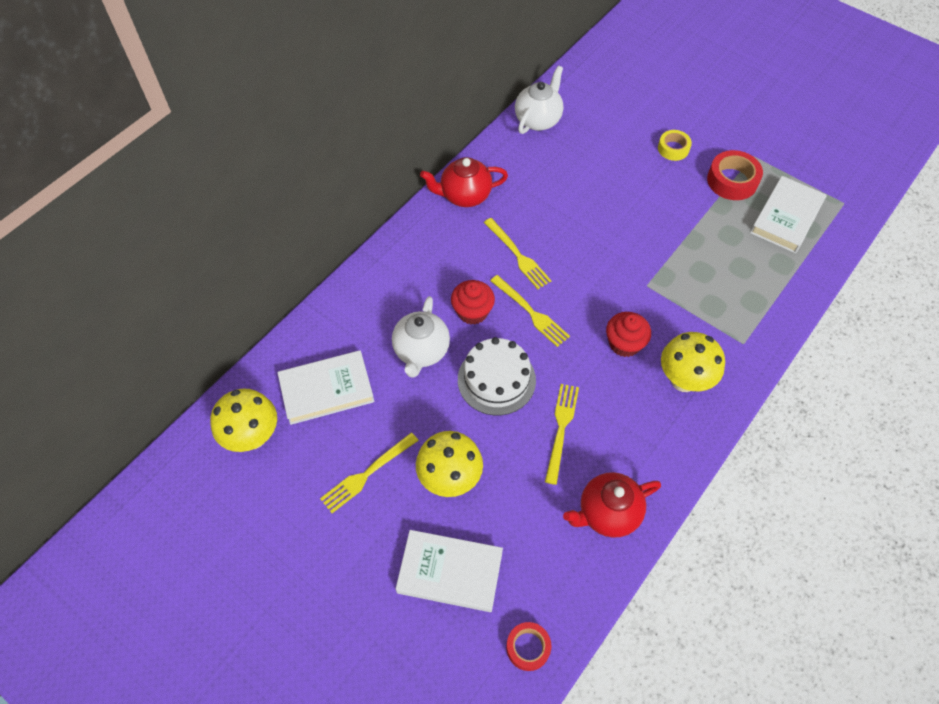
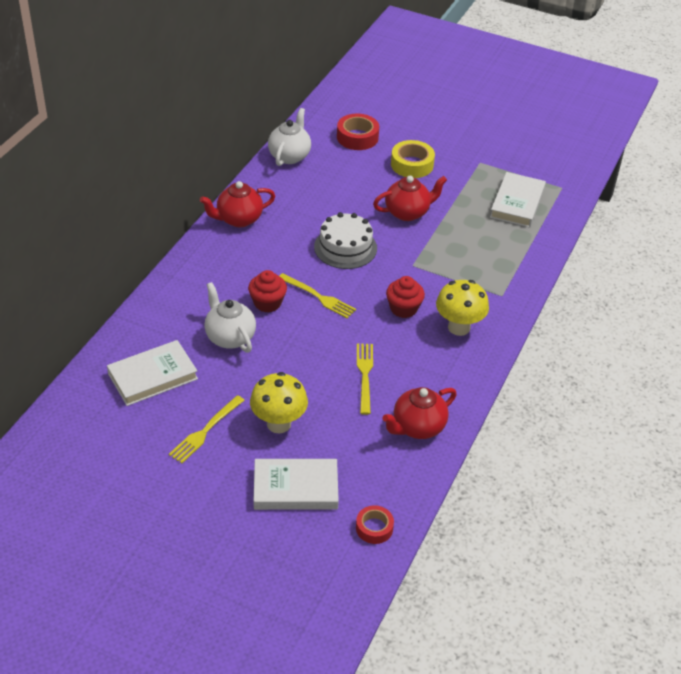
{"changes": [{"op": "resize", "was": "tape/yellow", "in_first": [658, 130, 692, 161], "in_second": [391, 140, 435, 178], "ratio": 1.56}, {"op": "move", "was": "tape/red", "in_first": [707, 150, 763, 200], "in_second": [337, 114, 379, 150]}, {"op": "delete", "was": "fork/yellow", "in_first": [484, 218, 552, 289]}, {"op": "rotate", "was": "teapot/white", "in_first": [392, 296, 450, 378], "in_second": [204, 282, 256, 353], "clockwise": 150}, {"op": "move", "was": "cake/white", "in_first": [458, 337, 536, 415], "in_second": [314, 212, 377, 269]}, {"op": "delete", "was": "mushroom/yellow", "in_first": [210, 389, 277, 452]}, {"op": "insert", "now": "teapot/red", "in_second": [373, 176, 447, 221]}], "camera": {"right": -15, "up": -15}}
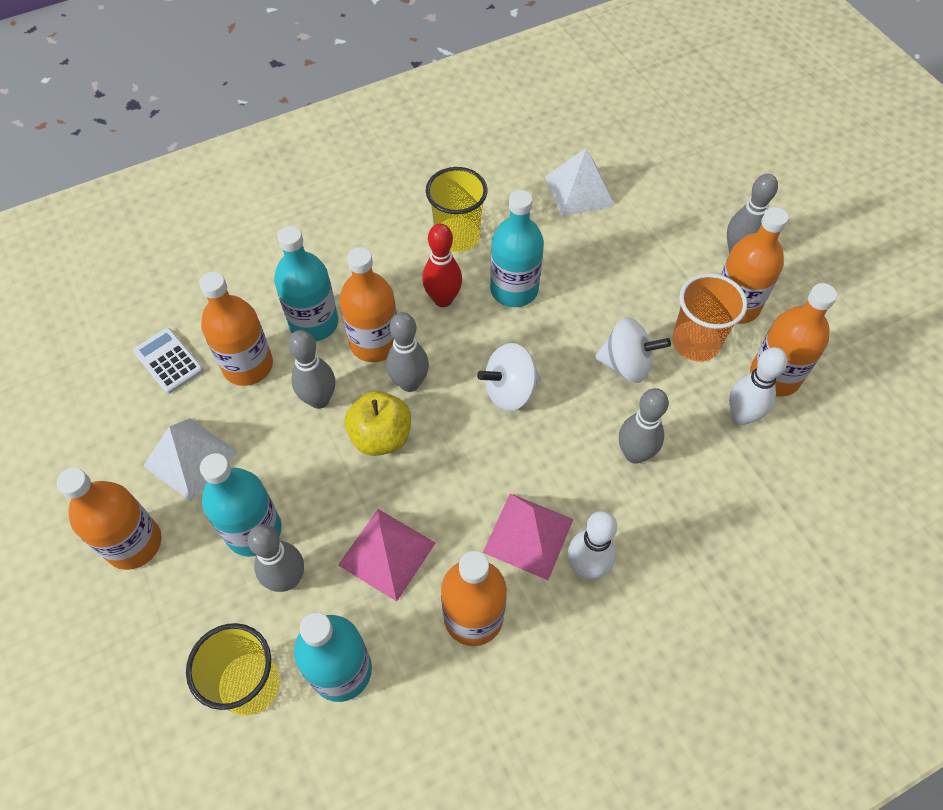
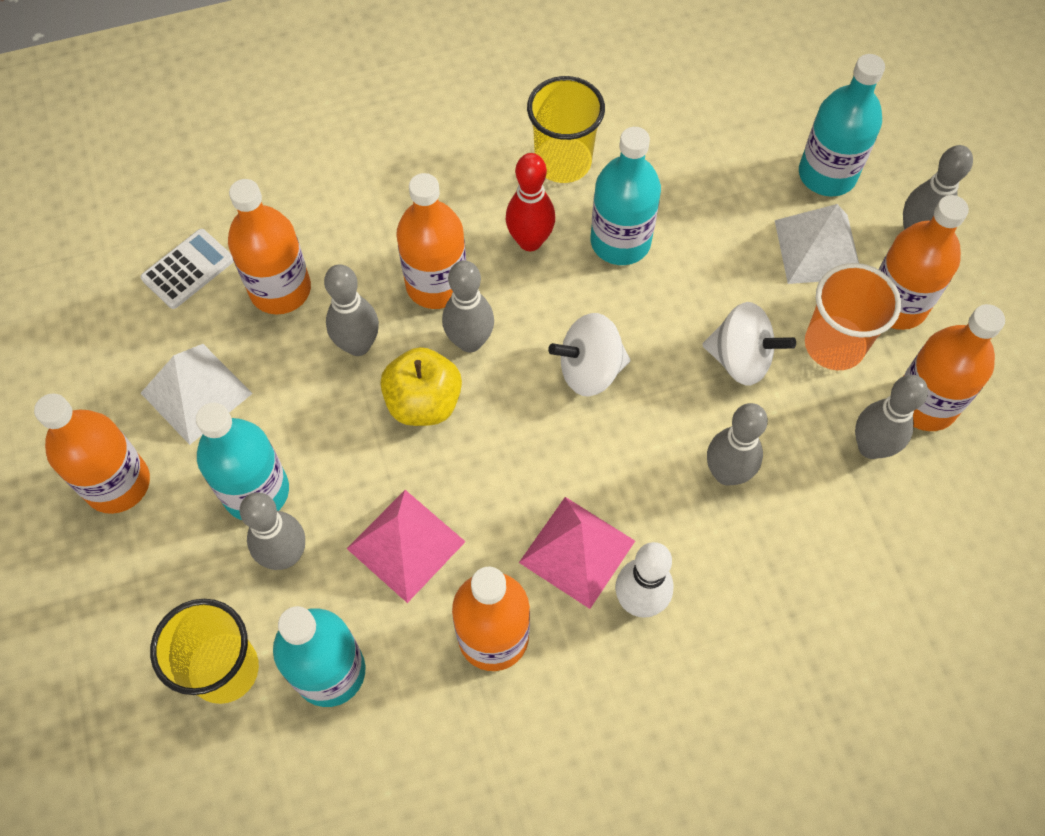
{"changes": [{"op": "move", "was": "pyramid/white", "in_first": [545, 148, 615, 217], "in_second": [775, 204, 859, 284]}, {"op": "move", "was": "bottle/turquoise", "in_first": [274, 226, 338, 341], "in_second": [799, 54, 885, 197]}, {"op": "rotate", "was": "calculator/white", "in_first": [133, 328, 204, 394], "in_second": [141, 229, 234, 309], "clockwise": 75}, {"op": "recolor", "was": "bowling pin/white", "now": "bowling pin/grey", "in_first": [729, 347, 787, 425], "in_second": [855, 375, 928, 459]}], "camera": {"right": 10, "up": 5}}
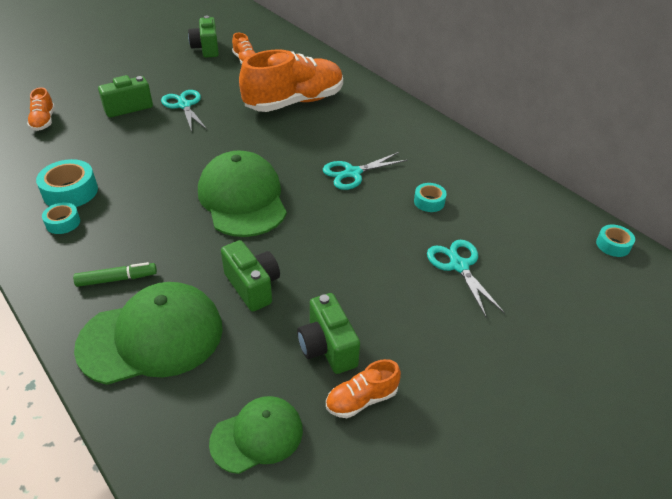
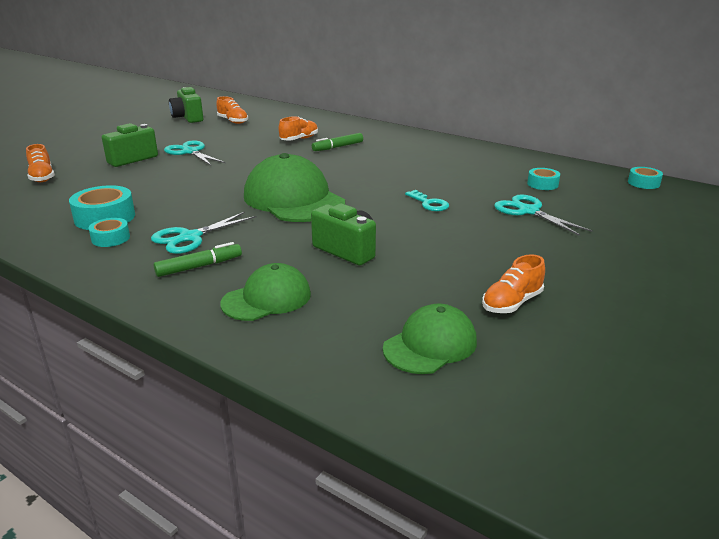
{"changes": [{"op": "resize", "was": "shoe/orange", "in_first": [239, 49, 343, 112], "in_second": [279, 116, 318, 141], "ratio": 0.44}, {"op": "move", "was": "scissors/turquoise", "in_first": [323, 152, 408, 190], "in_second": [151, 212, 256, 254]}, {"op": "move", "was": "tape/turquoise", "in_first": [414, 183, 447, 212], "in_second": [527, 168, 560, 190]}, {"op": "resize", "was": "cap/green", "in_first": [74, 282, 223, 385], "in_second": [220, 263, 311, 321], "ratio": 0.58}, {"op": "delete", "was": "camera/green", "in_first": [297, 293, 360, 374]}, {"op": "insert", "now": "marker/green", "in_second": [312, 133, 363, 151]}, {"op": "insert", "now": "key/turquoise", "in_second": [405, 190, 449, 211]}], "camera": {"right": -15, "up": -15}}
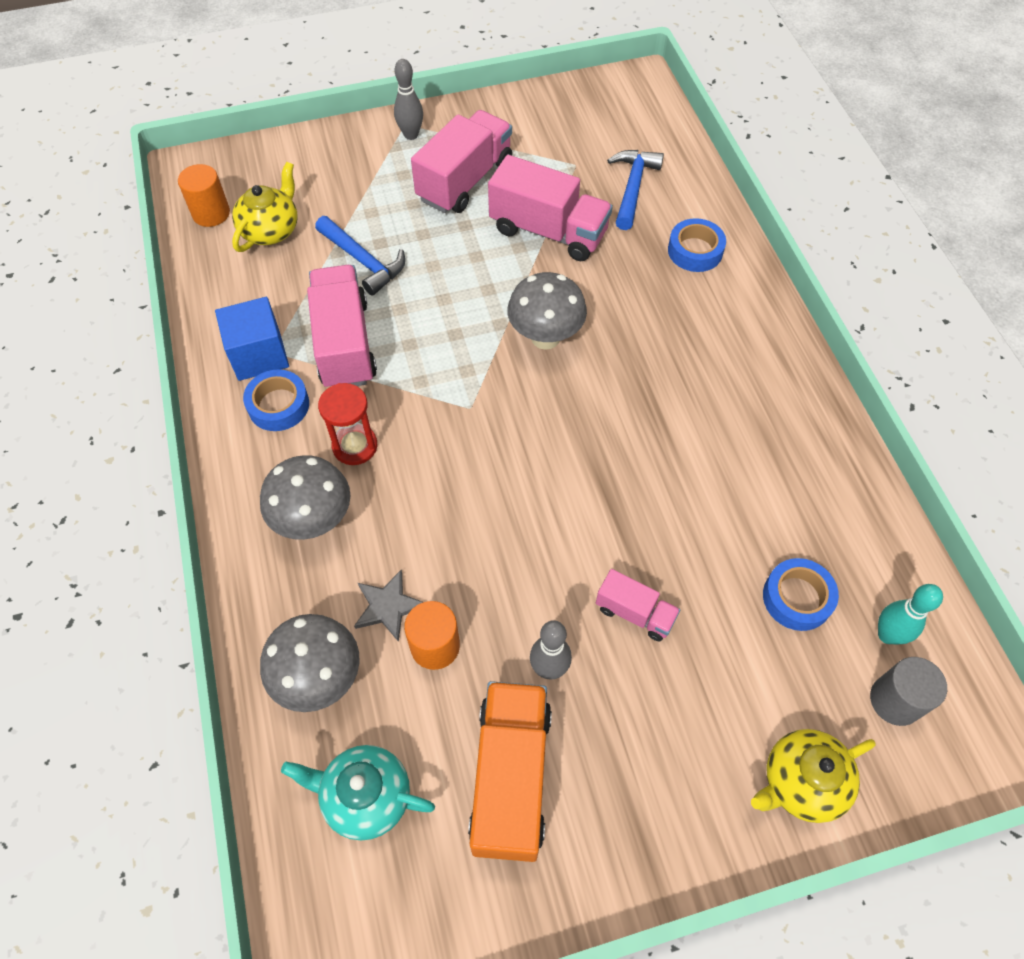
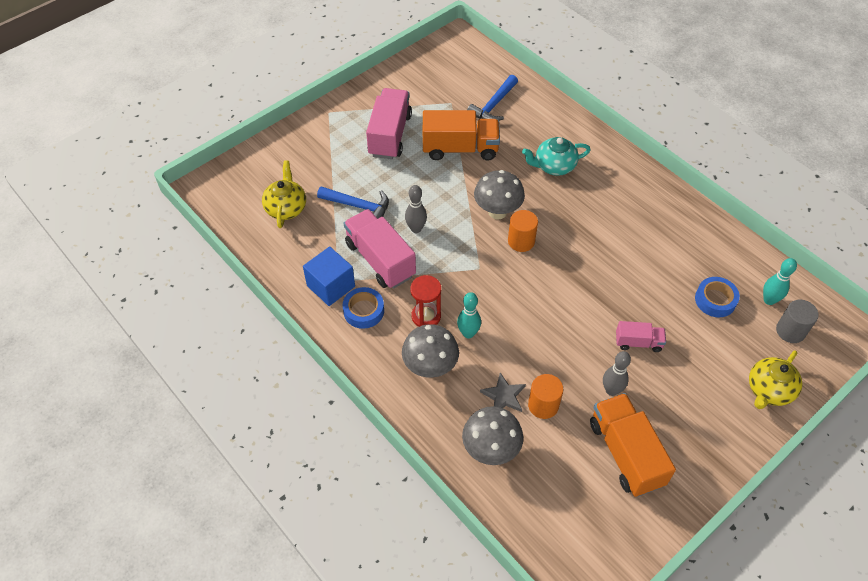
{"changes": [{"op": "move", "was": "bowling pin/grey", "in_first": [394, 59, 423, 140], "in_second": [405, 185, 427, 233]}, {"op": "rotate", "was": "hammer/blue", "in_first": [607, 150, 664, 230], "in_second": [467, 75, 518, 121], "clockwise": -135}, {"op": "recolor", "was": "truck/pink", "now": "truck/orange", "in_first": [488, 155, 613, 261], "in_second": [423, 110, 500, 160]}, {"op": "move", "was": "cylinder/orange", "in_first": [178, 164, 230, 227], "in_second": [508, 210, 538, 252]}, {"op": "delete", "was": "tape/blue", "in_first": [668, 218, 726, 272]}, {"op": "move", "was": "teapot/turquoise", "in_first": [281, 745, 435, 841], "in_second": [522, 137, 591, 176]}, {"op": "insert", "now": "bowling pin/turquoise", "in_second": [457, 292, 481, 338]}], "camera": {"right": -25, "up": -5}}
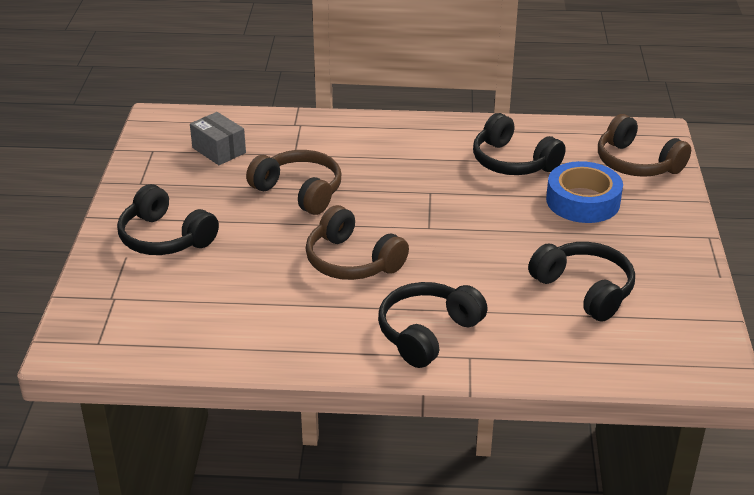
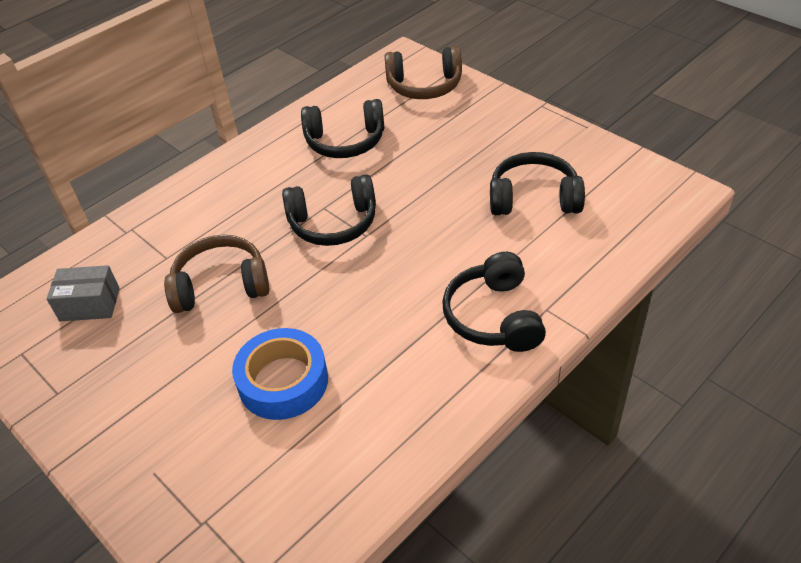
{"changes": [{"op": "move", "was": "tape/blue", "in_first": [546, 161, 623, 223], "in_second": [232, 328, 328, 420]}, {"op": "move", "was": "headphones/black", "in_first": [117, 184, 219, 255], "in_second": [282, 174, 376, 246]}, {"op": "delete", "was": "headphones/brown", "in_first": [306, 205, 409, 280]}], "camera": {"right": -45, "up": 10}}
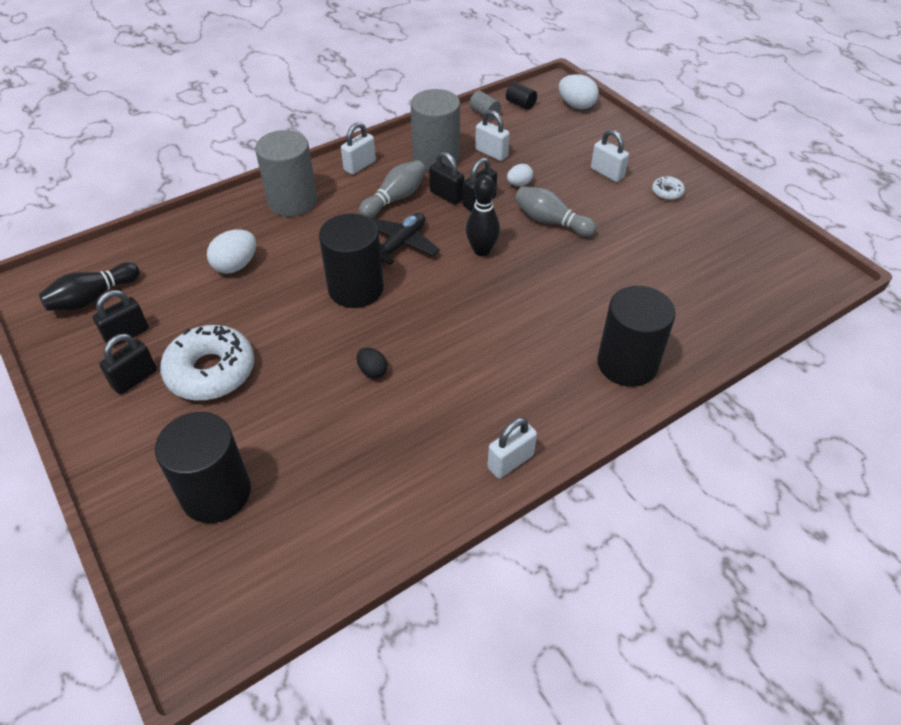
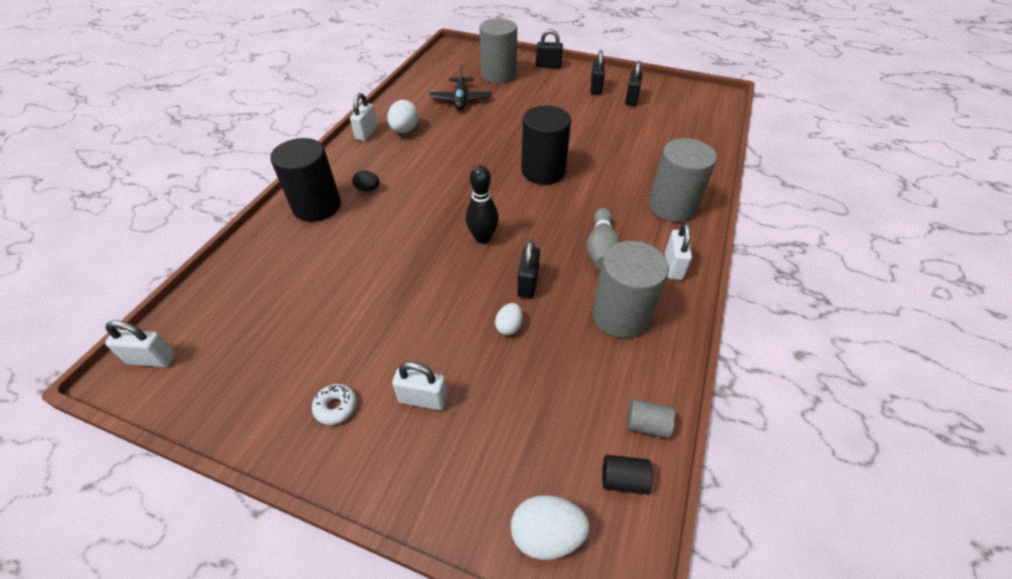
{"changes": [{"op": "move", "was": "padlock/white", "in_first": [475, 110, 510, 161], "in_second": [105, 320, 175, 367]}, {"op": "move", "was": "padlock/black", "in_first": [429, 152, 464, 205], "in_second": [536, 29, 563, 68]}, {"op": "delete", "was": "bowling pin/grey", "in_first": [515, 186, 597, 237]}, {"op": "move", "was": "plane/black", "in_first": [370, 213, 440, 265], "in_second": [429, 65, 492, 110]}, {"op": "move", "was": "egg/white", "in_first": [207, 229, 256, 274], "in_second": [387, 100, 419, 133]}, {"op": "delete", "was": "bowling pin/black", "in_first": [39, 262, 140, 311]}, {"op": "delete", "was": "donut/white", "in_first": [160, 325, 254, 400]}, {"op": "move", "was": "egg/black", "in_first": [357, 348, 388, 378], "in_second": [352, 171, 380, 191]}, {"op": "recolor", "was": "cylinder/black", "now": "cylinder/grey", "in_first": [155, 412, 251, 523], "in_second": [479, 18, 517, 84]}], "camera": {"right": 145, "up": 0}}
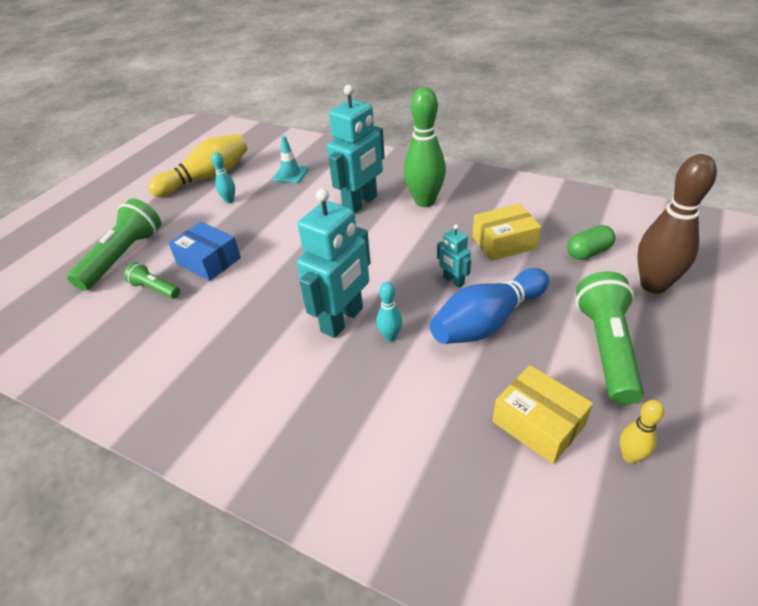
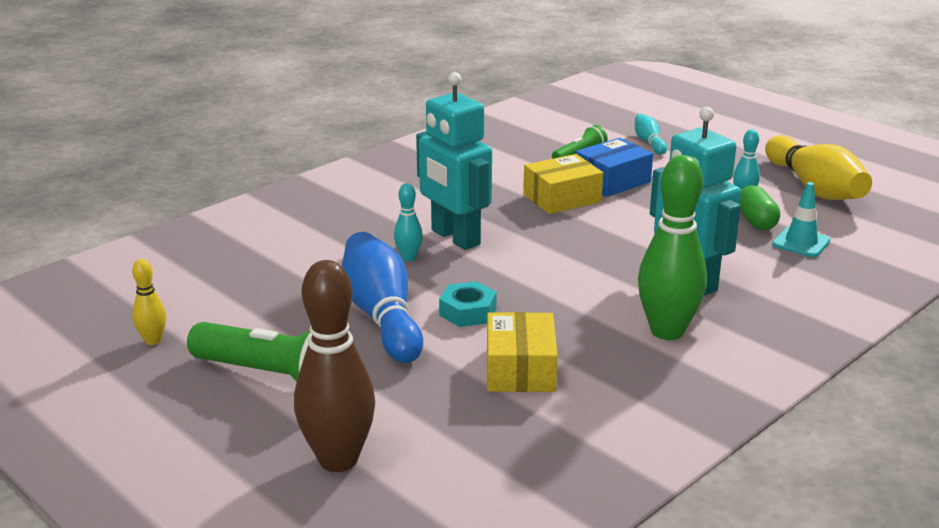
{"changes": [{"op": "replace", "was": "flashlight/green", "now": "bowling pin/turquoise", "in_first": [67, 198, 161, 291], "in_second": [635, 114, 667, 155]}, {"op": "replace", "was": "robot/turquoise", "now": "nut/turquoise", "in_first": [437, 224, 471, 288], "in_second": [439, 281, 497, 327]}, {"op": "move", "was": "capsule/green", "in_first": [567, 225, 615, 260], "in_second": [740, 185, 780, 230]}, {"op": "move", "was": "box/yellow", "in_first": [493, 365, 593, 464], "in_second": [523, 154, 603, 214]}], "camera": {"right": 105, "up": -15}}
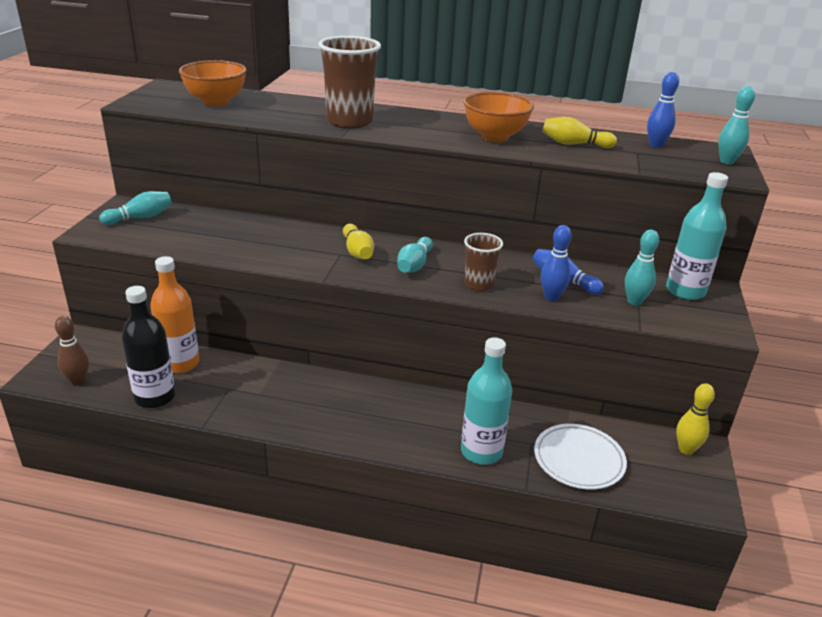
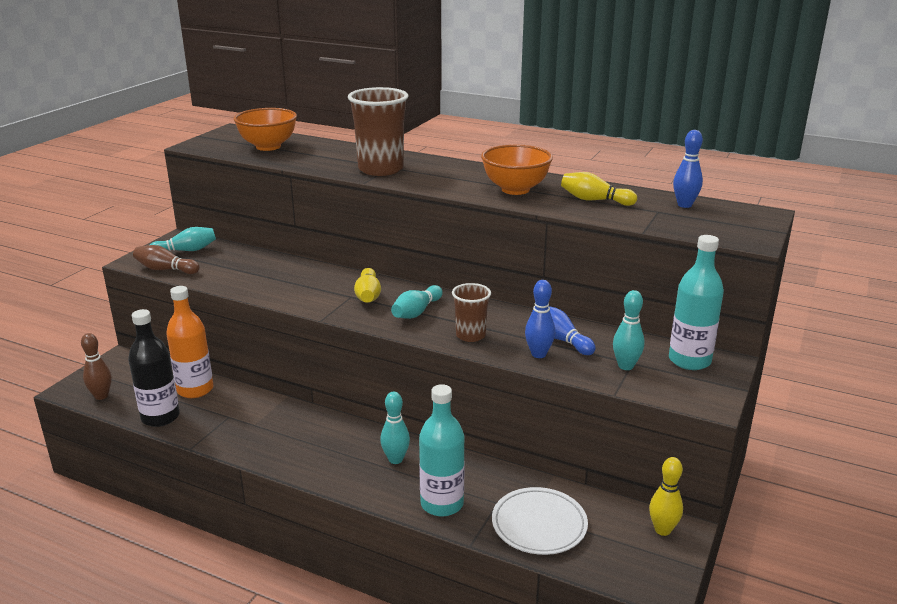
{"changes": [{"op": "move", "was": "bowling pin/turquoise", "in_first": [718, 86, 755, 165], "in_second": [380, 392, 410, 464]}, {"op": "insert", "now": "bowling pin/brown", "in_second": [133, 245, 200, 274]}], "camera": {"right": 15, "up": -5}}
